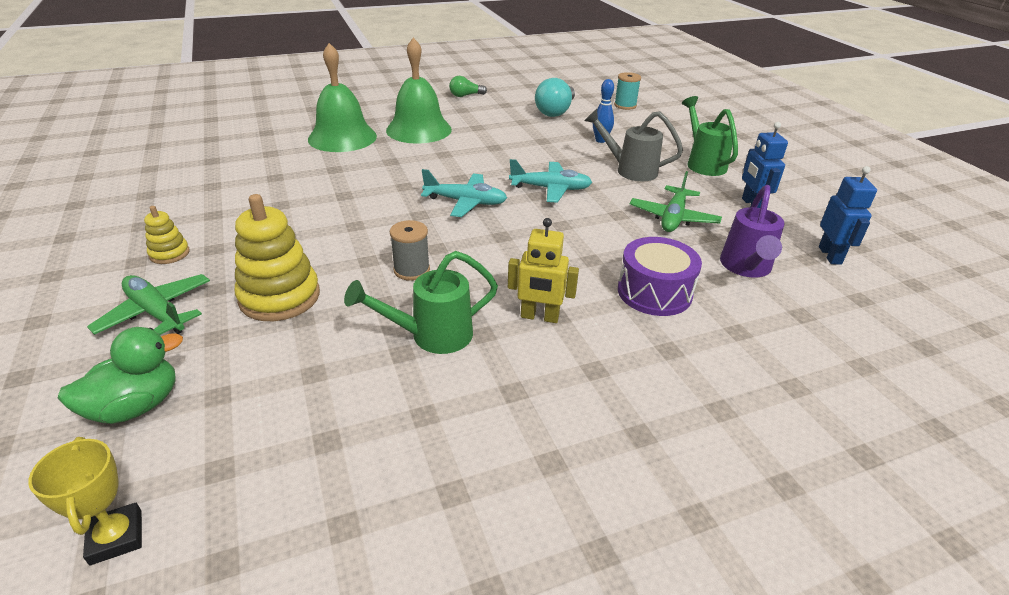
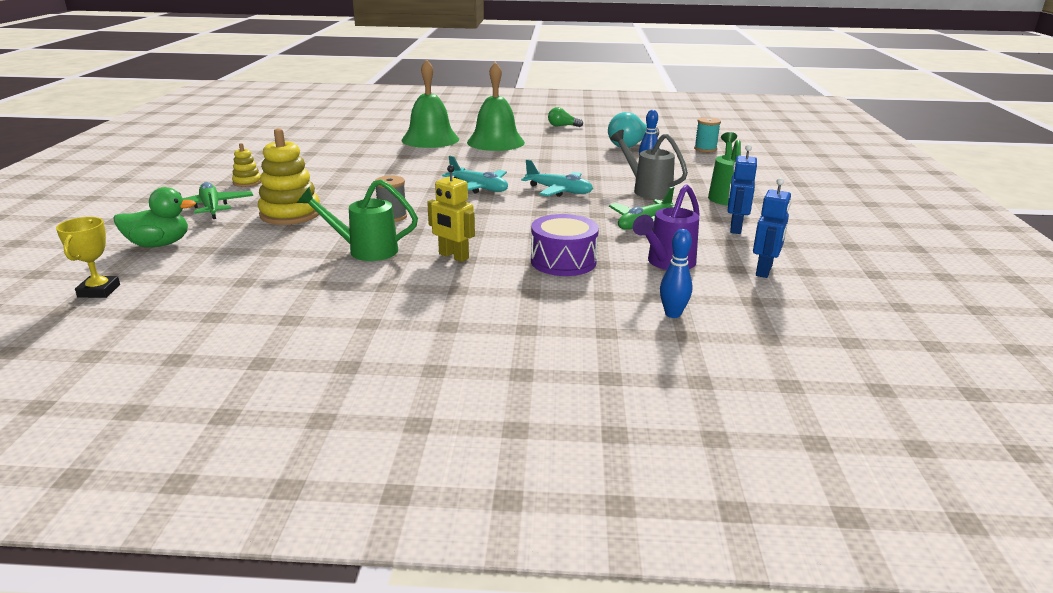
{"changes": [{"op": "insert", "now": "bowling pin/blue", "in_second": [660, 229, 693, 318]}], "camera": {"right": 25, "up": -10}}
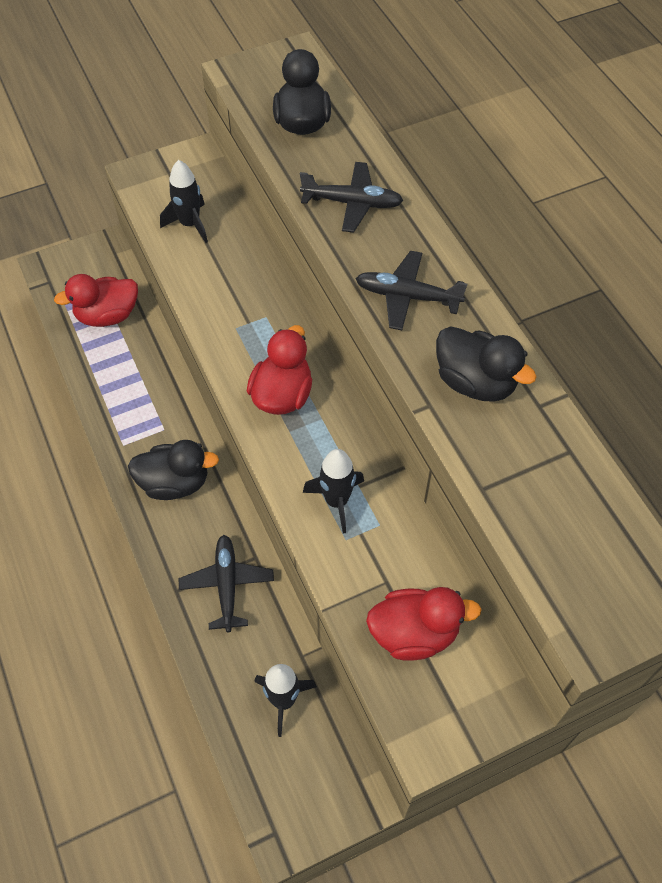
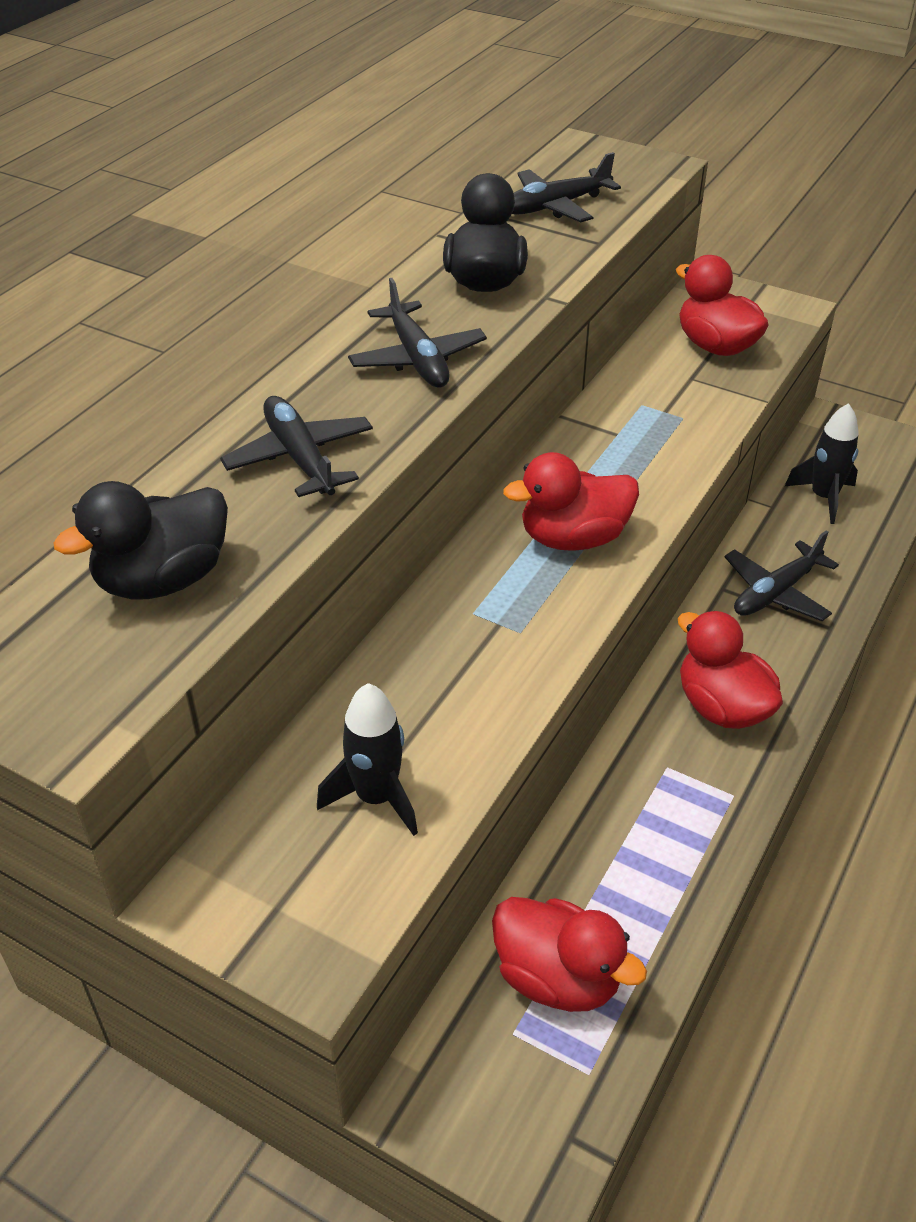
{"changes": [{"op": "recolor", "was": "duck/black", "now": "duck/red", "in_first": [128, 440, 219, 500], "in_second": [678, 611, 783, 729]}, {"op": "delete", "was": "rocket/black", "in_first": [303, 449, 364, 534]}, {"op": "insert", "now": "plane/black", "in_second": [512, 152, 621, 222]}], "camera": {"right": -125, "up": -15}}
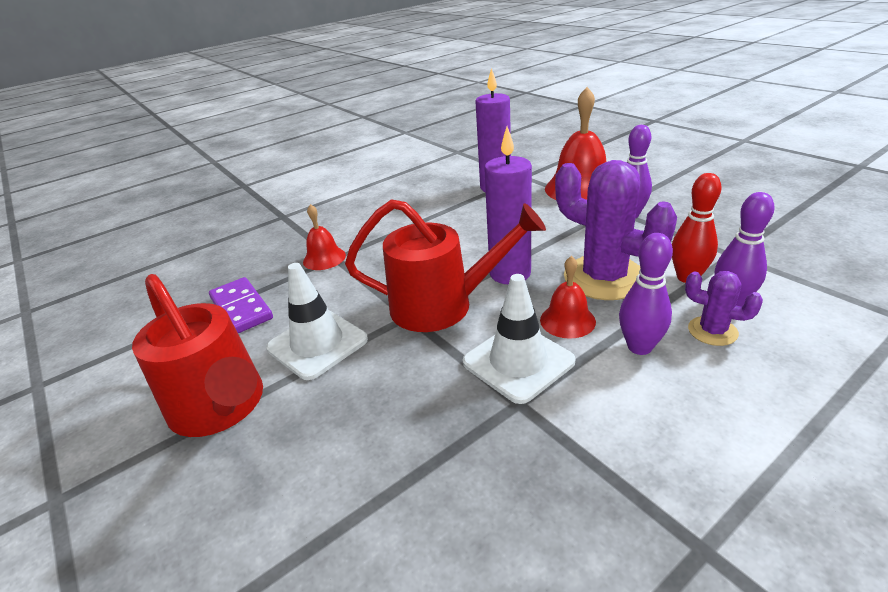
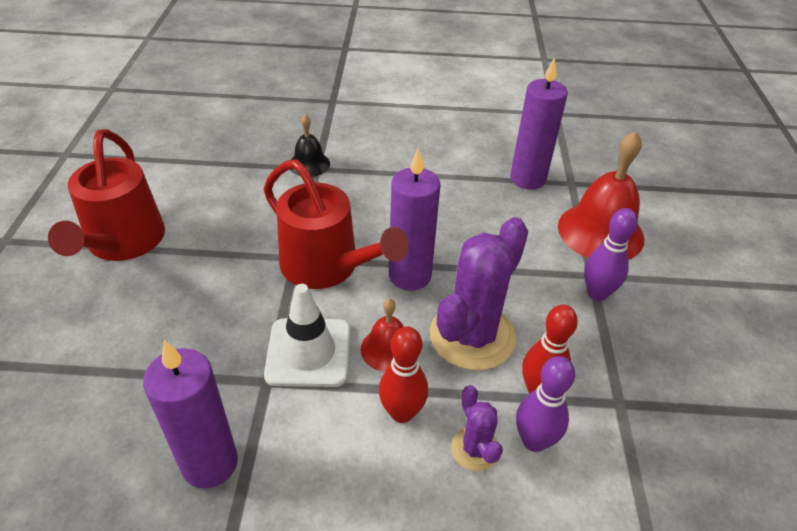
{"changes": [{"op": "rotate", "was": "cactus/purple", "in_first": [555, 160, 677, 300], "in_second": [430, 217, 528, 370], "clockwise": 45}, {"op": "recolor", "was": "bell/red", "now": "bell/black", "in_first": [303, 204, 346, 270], "in_second": [290, 114, 330, 177]}, {"op": "recolor", "was": "bowling pin/purple", "now": "bowling pin/red", "in_first": [619, 233, 673, 355], "in_second": [379, 326, 428, 423]}, {"op": "delete", "was": "traffic cone/white", "in_first": [266, 263, 368, 380]}, {"op": "delete", "was": "domino/purple", "in_first": [209, 277, 273, 333]}, {"op": "insert", "now": "candle/purple", "in_second": [143, 340, 238, 489]}], "camera": {"right": 35, "up": 10}}
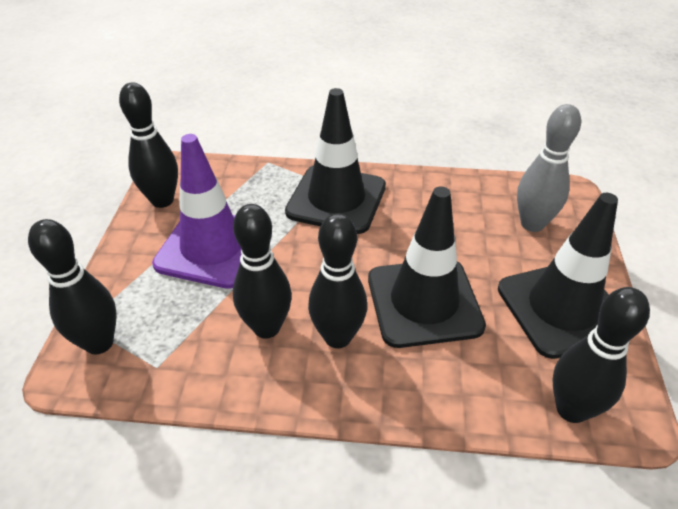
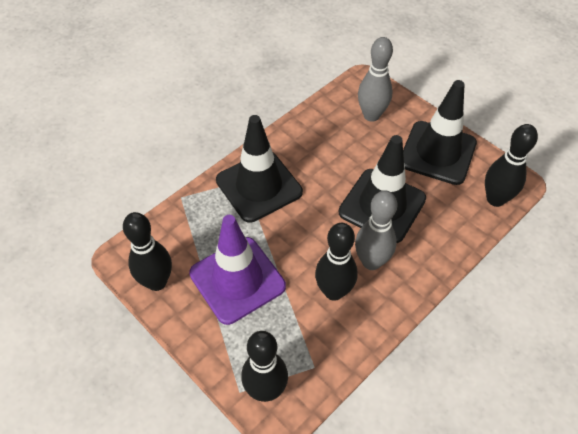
{"changes": [{"op": "recolor", "was": "bowling pin/black", "now": "bowling pin/grey", "in_first": [308, 213, 367, 348], "in_second": [355, 190, 397, 270]}], "camera": {"right": -50, "up": 10}}
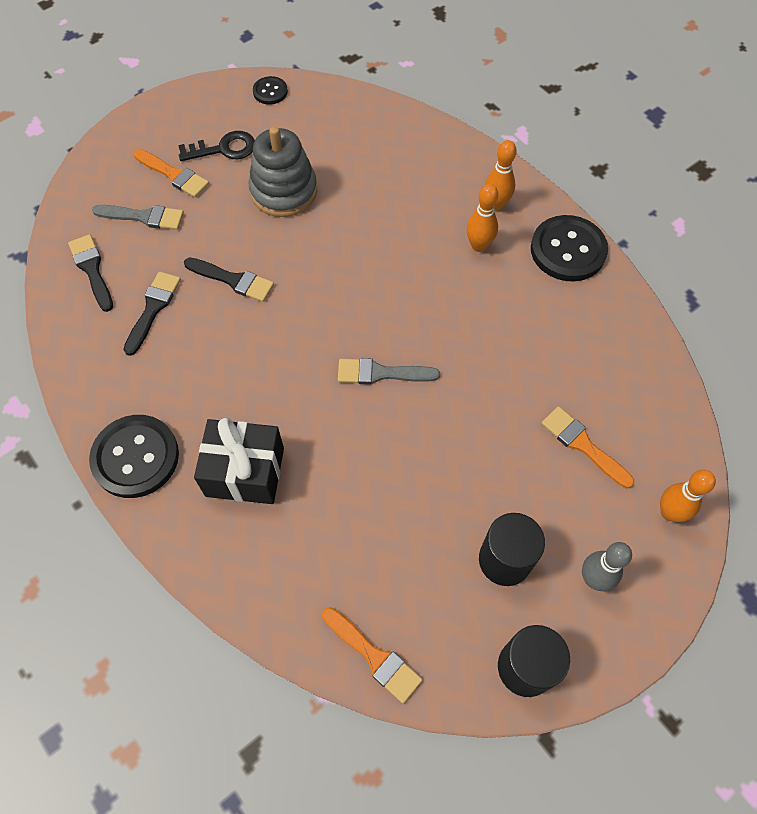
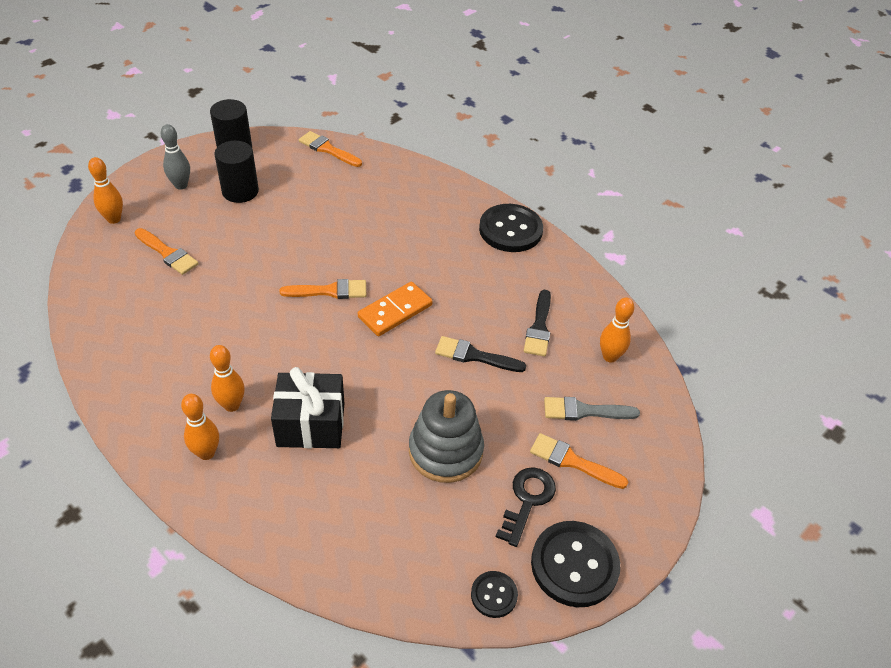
{"changes": [{"op": "rotate", "was": "key/black", "in_first": [178, 131, 255, 161], "in_second": [496, 467, 556, 547], "clockwise": 135}, {"op": "move", "was": "button/black", "in_first": [531, 215, 608, 281], "in_second": [531, 521, 620, 607]}, {"op": "replace", "was": "brush/black", "now": "bowling pin/orange", "in_first": [68, 234, 113, 312], "in_second": [600, 298, 634, 363]}, {"op": "recolor", "was": "brush/grey", "now": "brush/orange", "in_first": [338, 358, 440, 385], "in_second": [279, 279, 366, 299]}, {"op": "move", "was": "gift/black", "in_first": [194, 418, 284, 504], "in_second": [271, 367, 345, 448]}, {"op": "insert", "now": "domino/orange", "in_second": [358, 282, 433, 336]}], "camera": {"right": 170, "up": -15}}
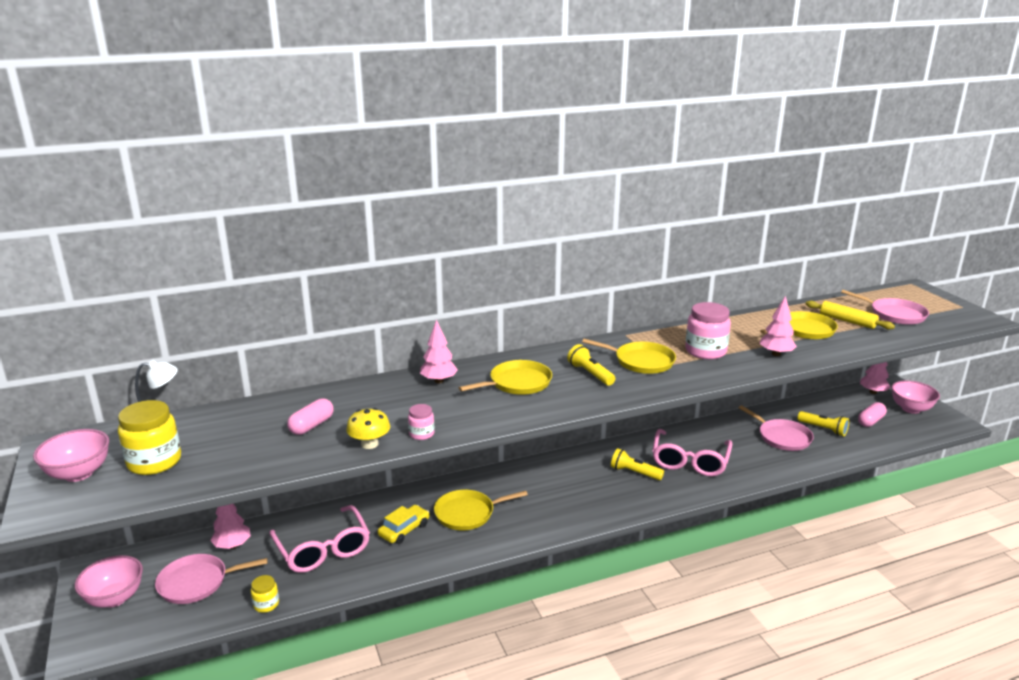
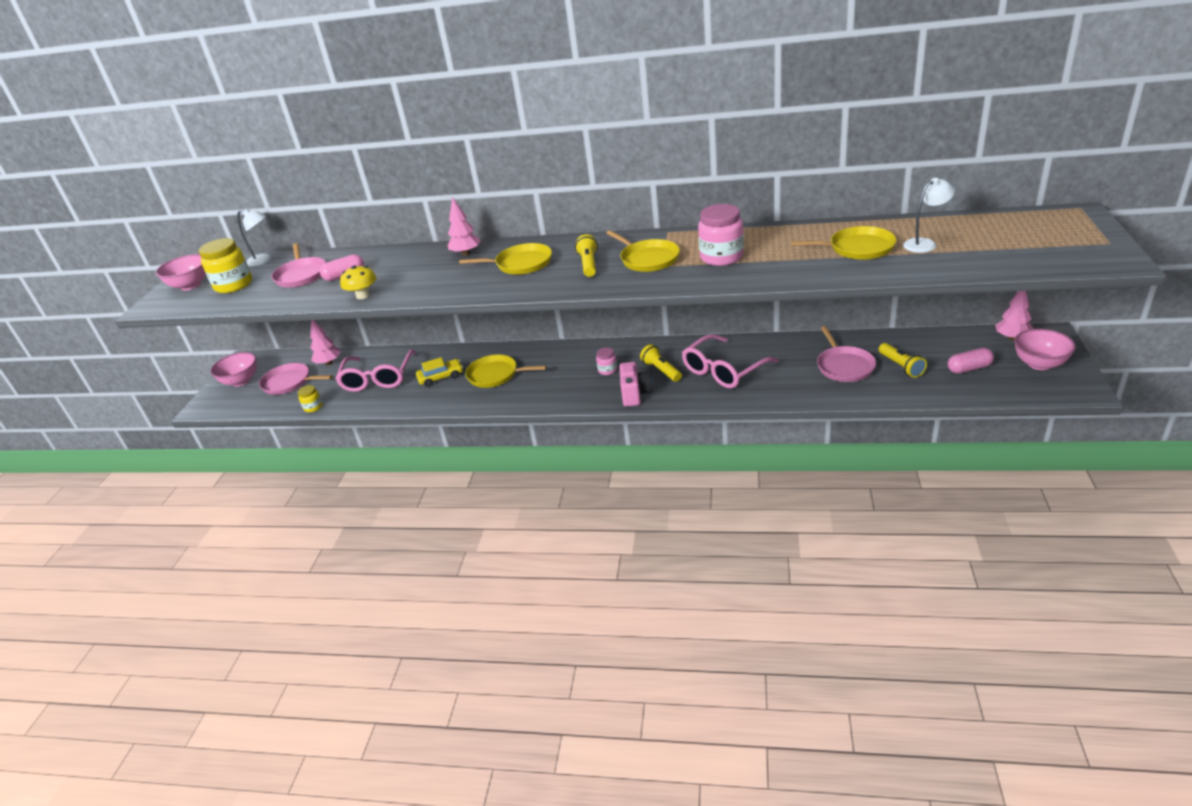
{"changes": [{"op": "move", "was": "pan/pink", "in_first": [841, 290, 929, 325], "in_second": [271, 243, 326, 287]}, {"op": "delete", "was": "tree/pink", "in_first": [760, 295, 797, 356]}, {"op": "replace", "was": "rolling pin/yellow", "now": "lamp/white", "in_first": [806, 301, 895, 330], "in_second": [903, 178, 955, 253]}, {"op": "move", "was": "jar/pink", "in_first": [408, 404, 434, 440], "in_second": [596, 347, 617, 375]}, {"op": "insert", "now": "camera/pink", "in_second": [619, 362, 653, 407]}], "camera": {"right": 35, "up": 10}}
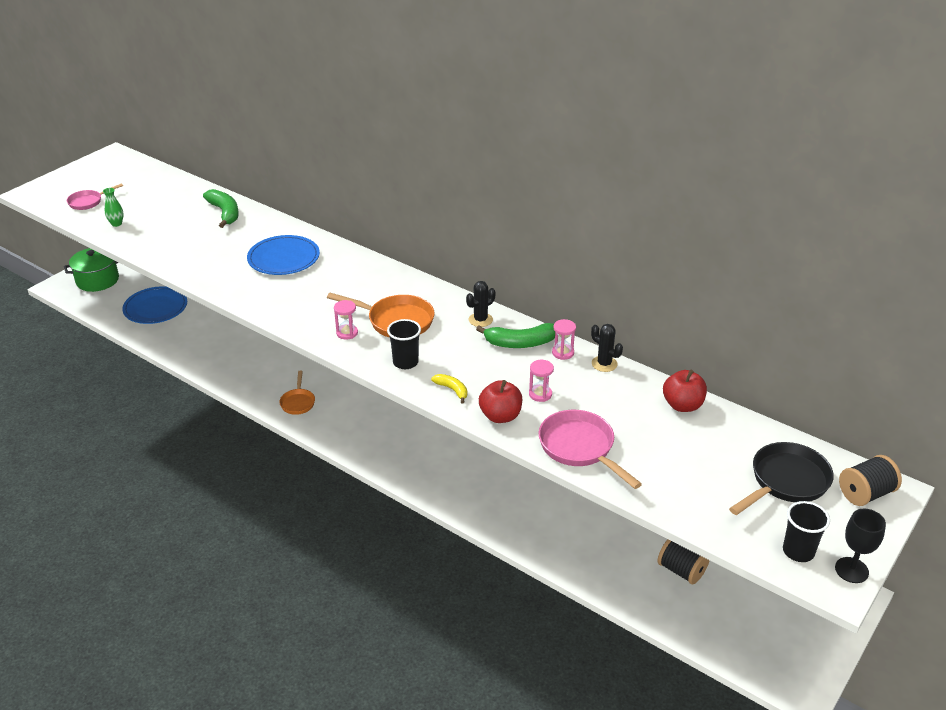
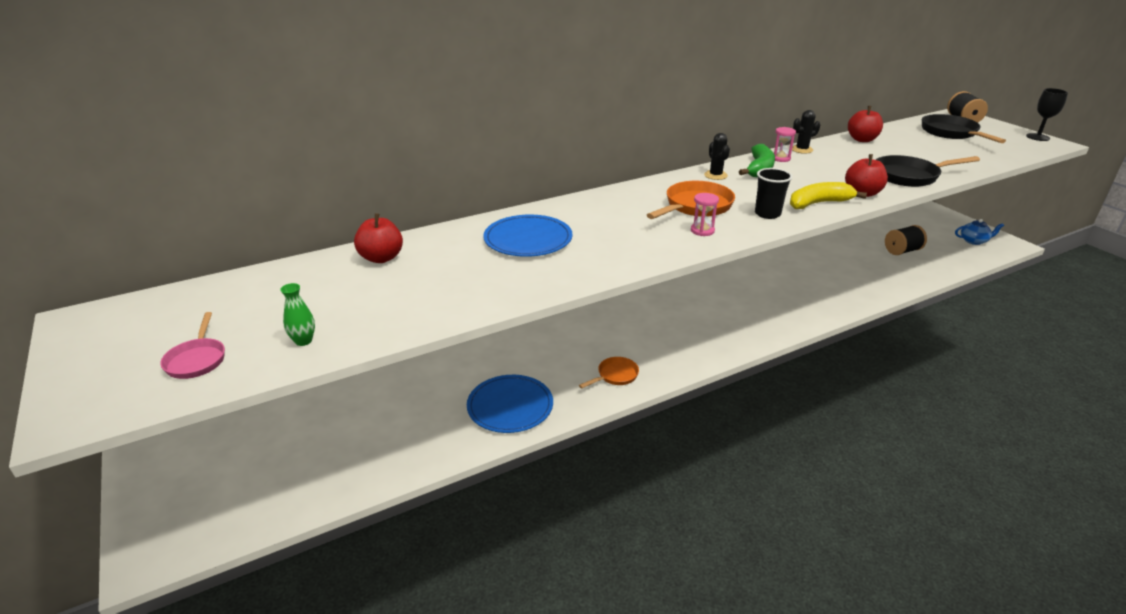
{"changes": [{"op": "replace", "was": "banana/green", "now": "apple/red", "in_first": [203, 189, 239, 228], "in_second": [354, 213, 403, 263]}, {"op": "delete", "was": "pot/green", "in_first": [64, 248, 119, 292]}, {"op": "move", "was": "plate/blue", "in_first": [122, 286, 187, 324], "in_second": [467, 375, 553, 433]}, {"op": "delete", "was": "hourglass/pink", "in_first": [529, 360, 554, 402]}, {"op": "rotate", "was": "pan/orange", "in_first": [279, 370, 315, 415], "in_second": [579, 357, 639, 389], "clockwise": -60}, {"op": "resize", "was": "banana/yellow", "in_first": [431, 374, 467, 403], "in_second": [790, 182, 867, 209], "ratio": 1.74}, {"op": "recolor", "was": "pan/pink", "now": "pan/black", "in_first": [539, 410, 642, 489], "in_second": [876, 155, 980, 187]}, {"op": "delete", "was": "cup/black", "in_first": [783, 501, 830, 562]}, {"op": "insert", "now": "teapot/blue", "in_second": [955, 219, 1004, 245]}], "camera": {"right": -65, "up": -5}}
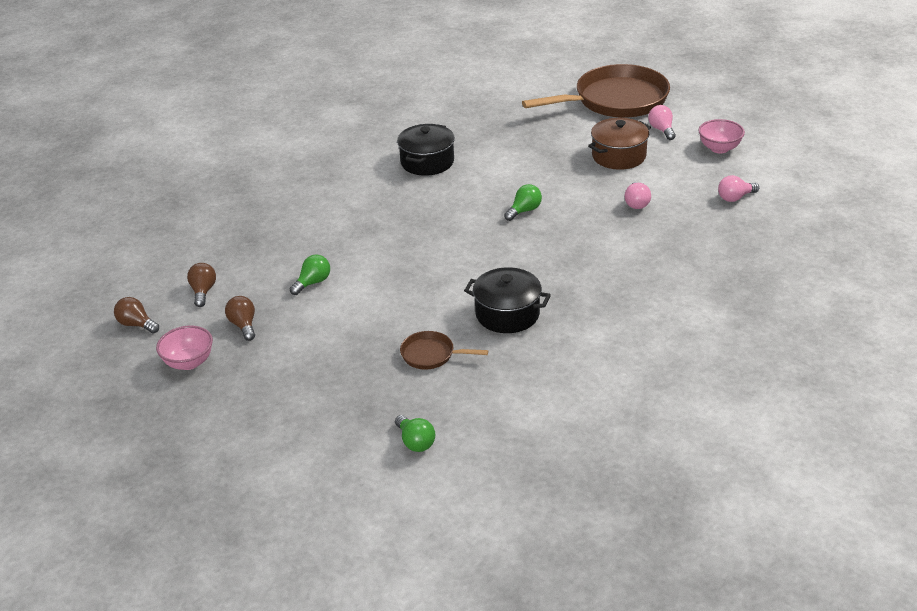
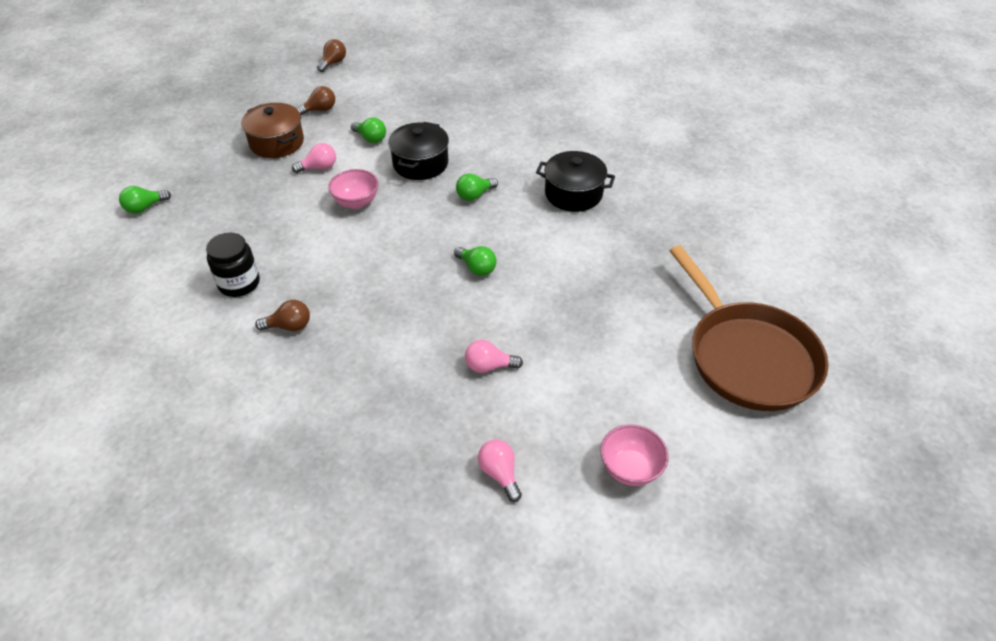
{"changes": [{"op": "move", "was": "light bulb/pink", "in_first": [648, 105, 676, 140], "in_second": [292, 143, 336, 173]}, {"op": "move", "was": "pot/brown", "in_first": [588, 118, 651, 170], "in_second": [241, 103, 304, 158]}, {"op": "move", "was": "light bulb/brown", "in_first": [187, 263, 216, 307], "in_second": [255, 300, 310, 331]}, {"op": "move", "was": "pot/black", "in_first": [464, 267, 551, 333], "in_second": [388, 122, 449, 180]}, {"op": "move", "was": "bowl/pink", "in_first": [156, 325, 213, 370], "in_second": [328, 169, 379, 209]}, {"op": "delete", "was": "pan/brown", "in_first": [400, 331, 488, 370]}, {"op": "insert", "now": "light bulb/green", "in_second": [456, 174, 498, 201]}, {"op": "insert", "now": "jar/black", "in_second": [206, 233, 260, 297]}], "camera": {"right": 85, "up": 10}}
